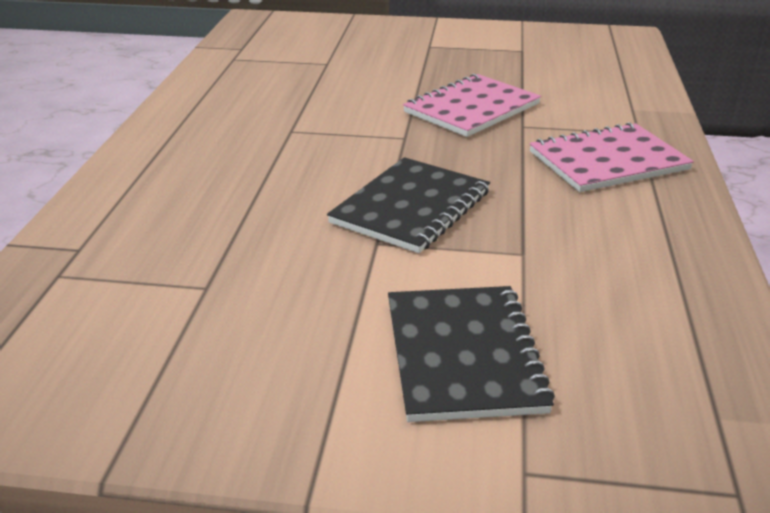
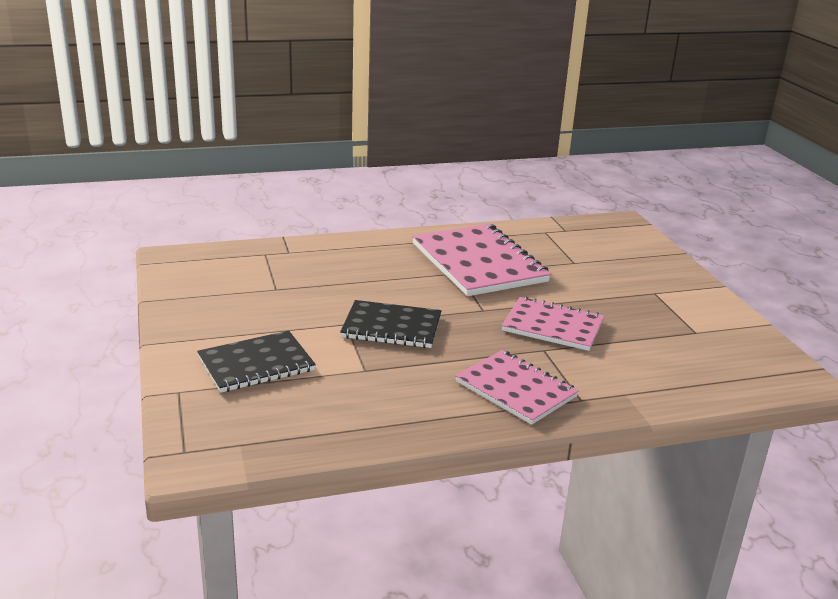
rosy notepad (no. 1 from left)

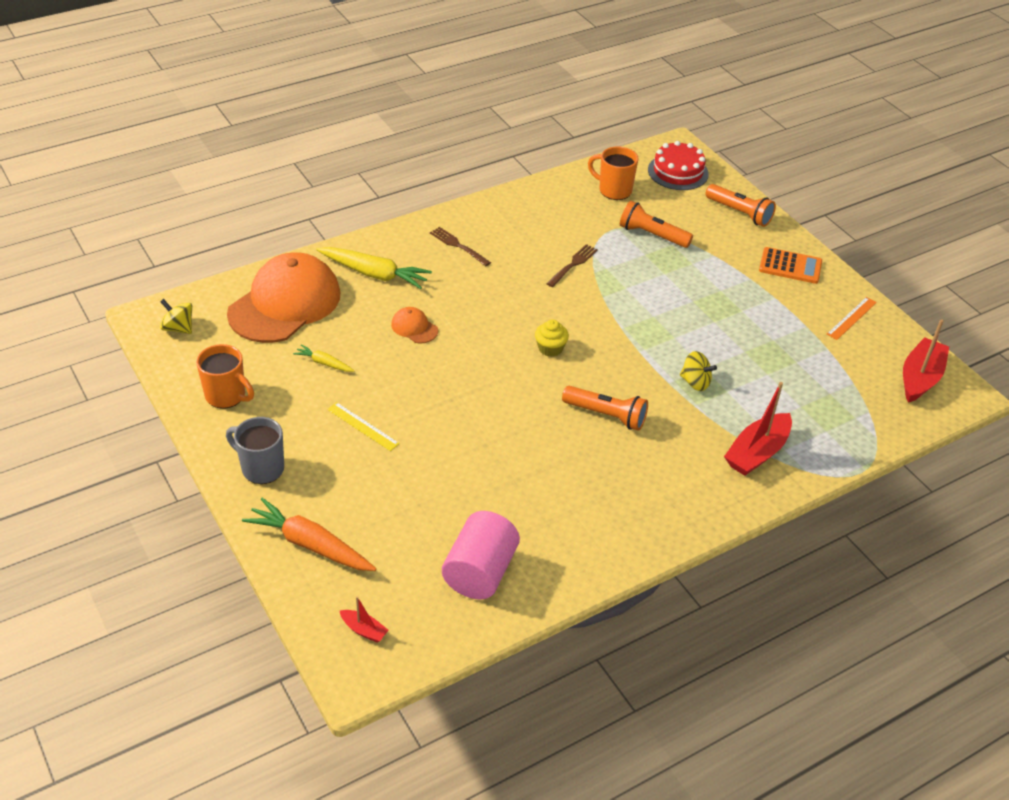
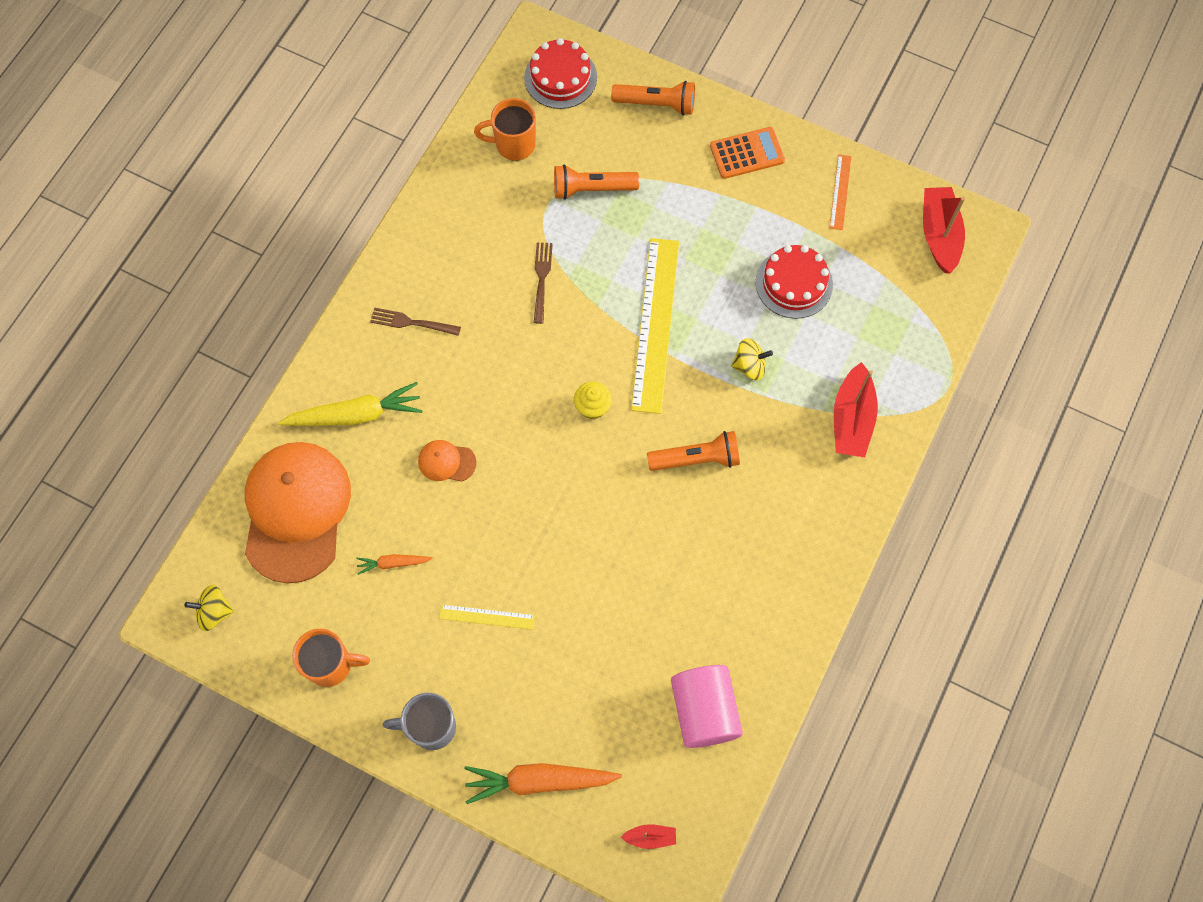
orange root vegetable (no. 1 from left)
yellow measuring stick (no. 2 from left)
crimson cake (no. 2 from left)

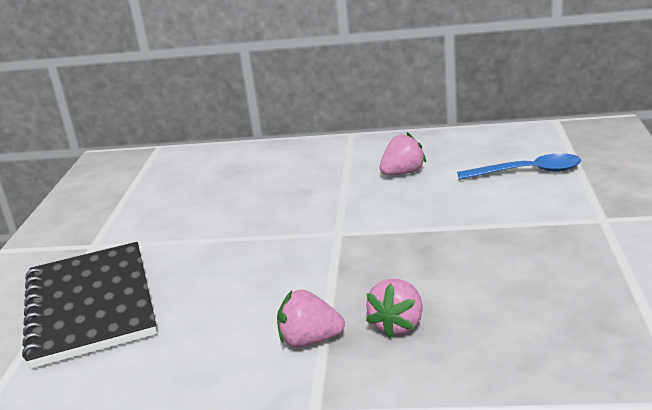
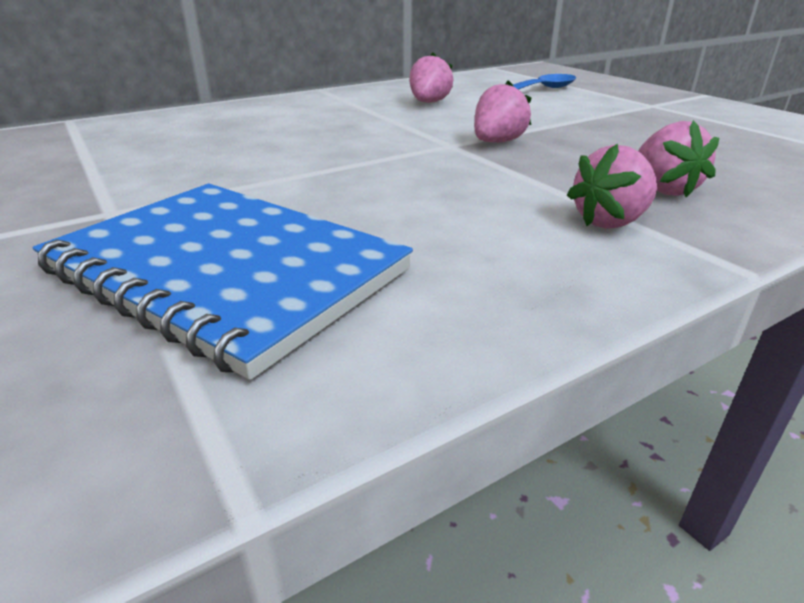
blue notepad
rosy strawberry (no. 2 from left)

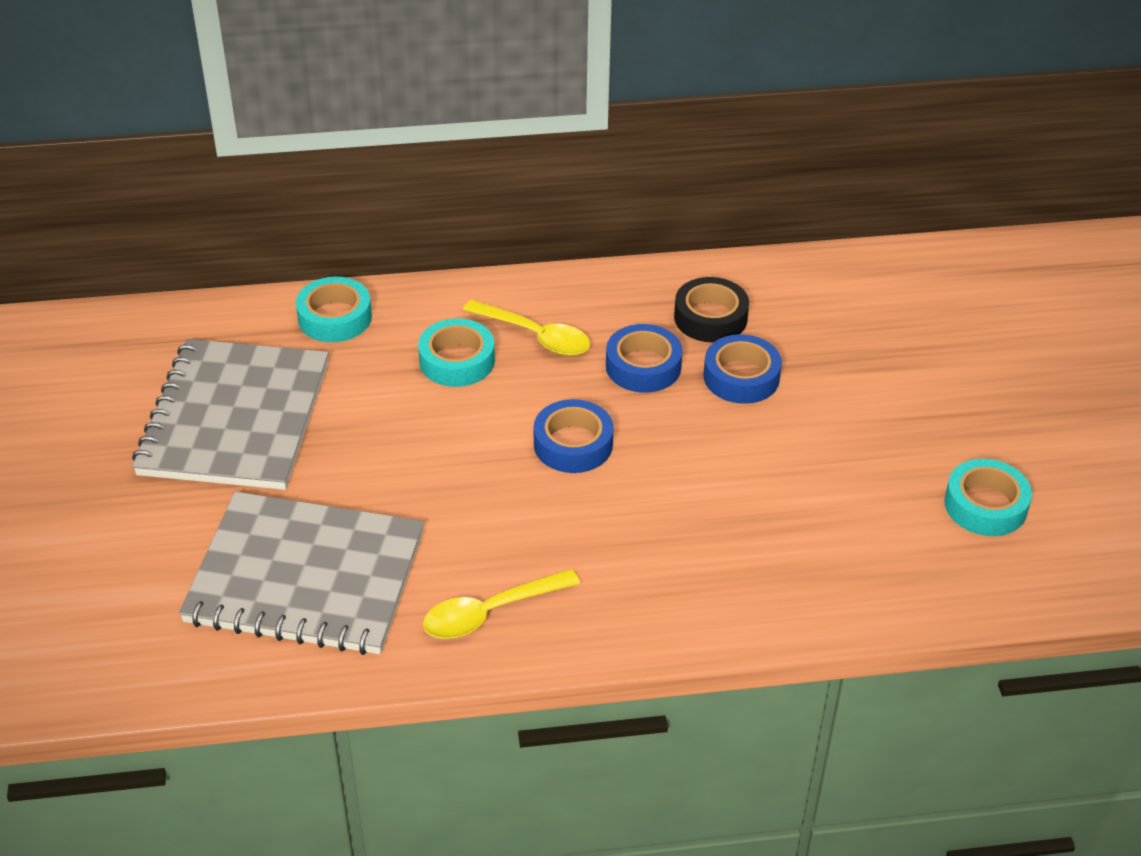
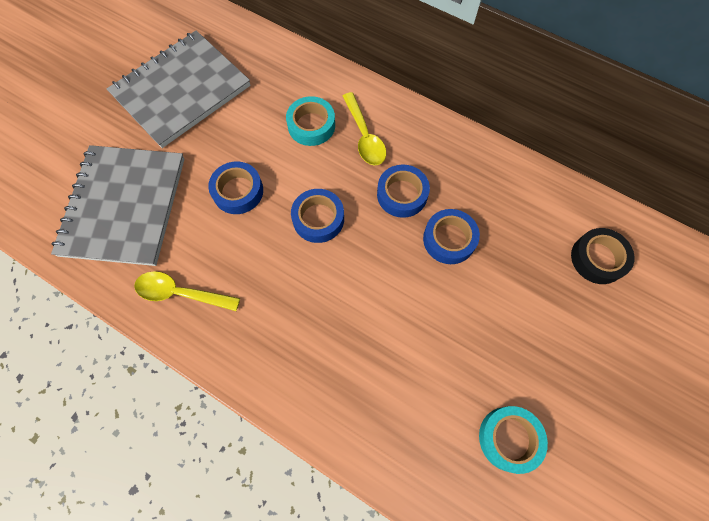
teal sticky tape (no. 1 from left in the first image)
jet-black sticky tape
grey notepad (no. 1 from left)
blue sticky tape (no. 1 from left)

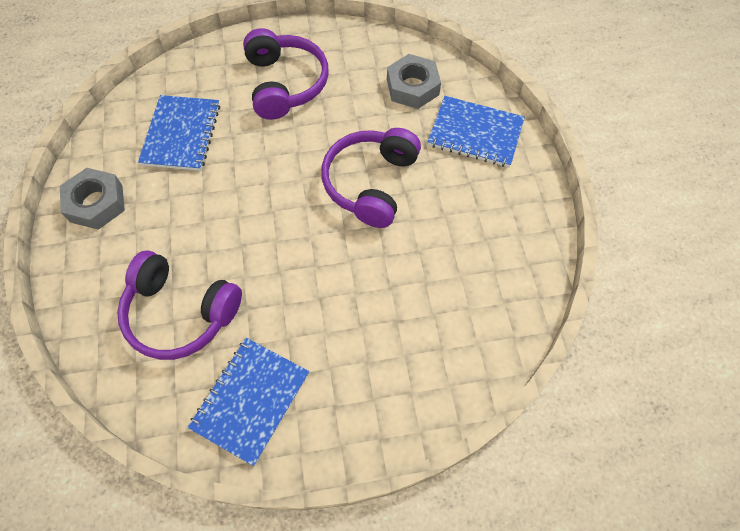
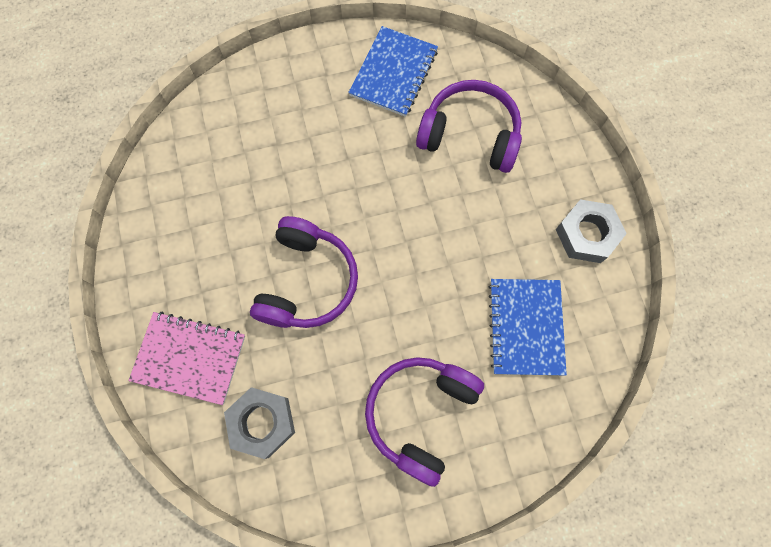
purple headset (no. 2 from left)
rosy notepad

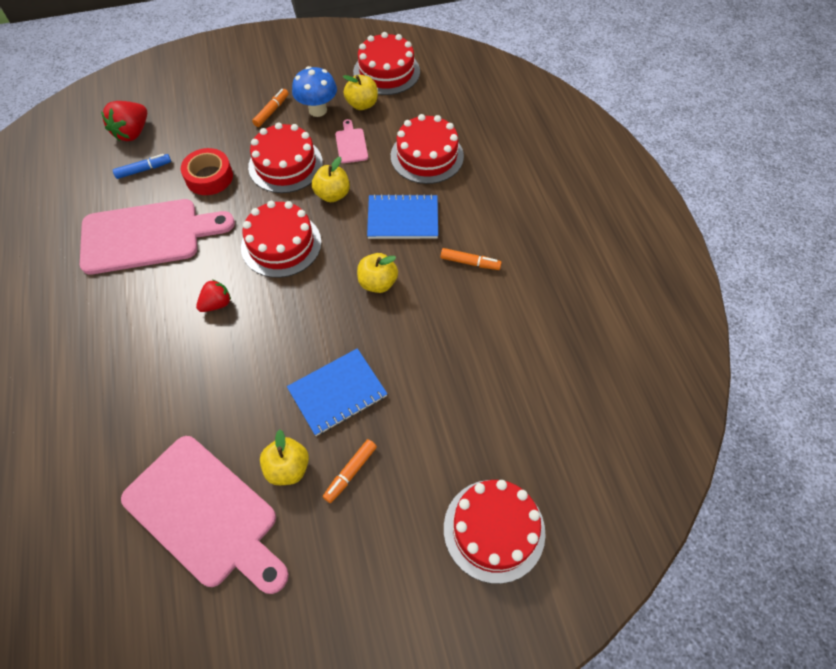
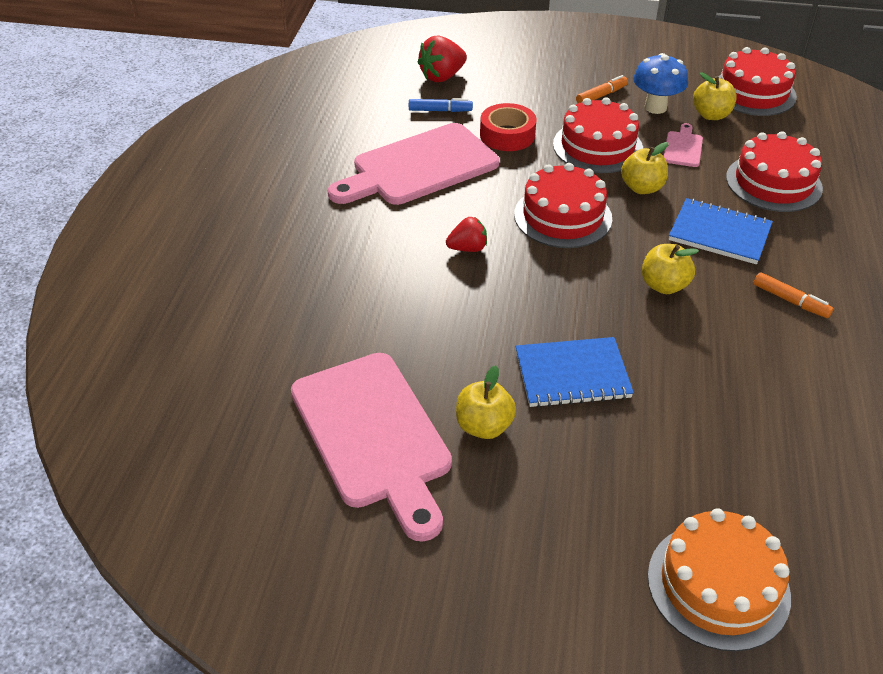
rosy cutting board (no. 2 from left)
orange marker pen (no. 2 from left in the first image)
orange cake

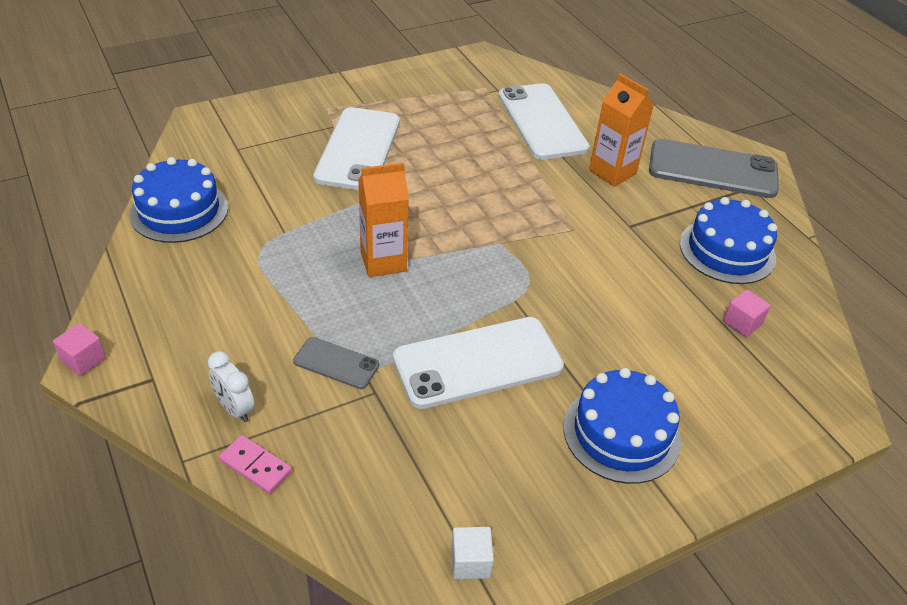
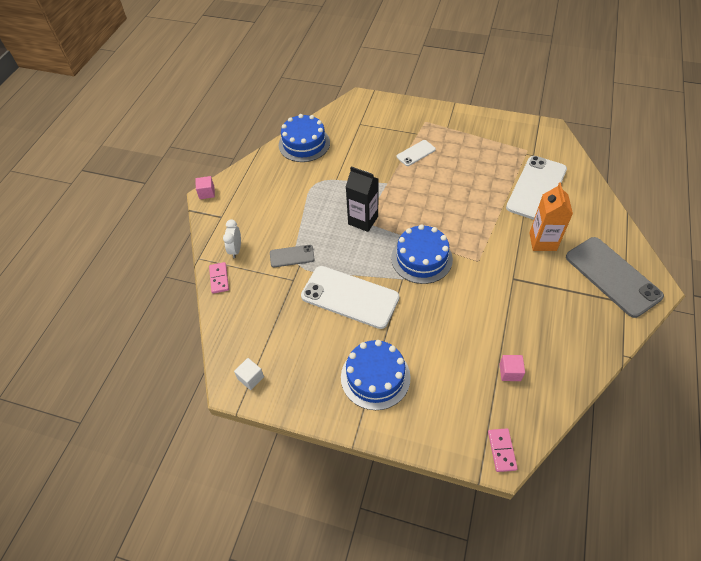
snow-white mobile phone (no. 2 from left)
jet-black milk carton
blue cake (no. 3 from left)
grey mobile phone (no. 1 from left)
rosy domino tile (no. 2 from left)

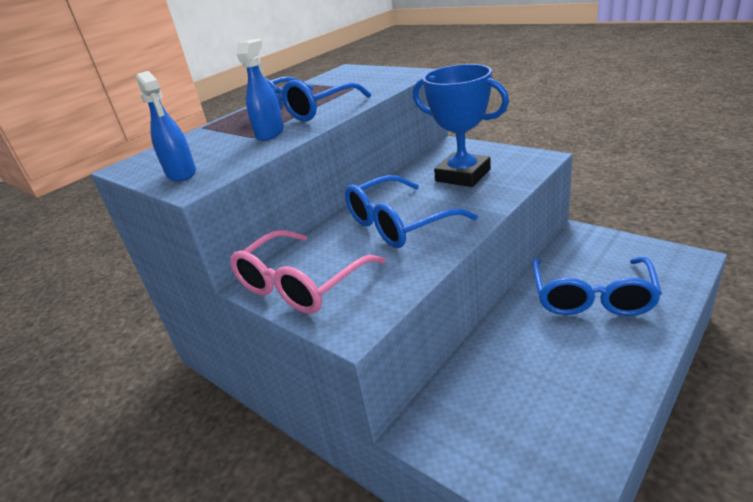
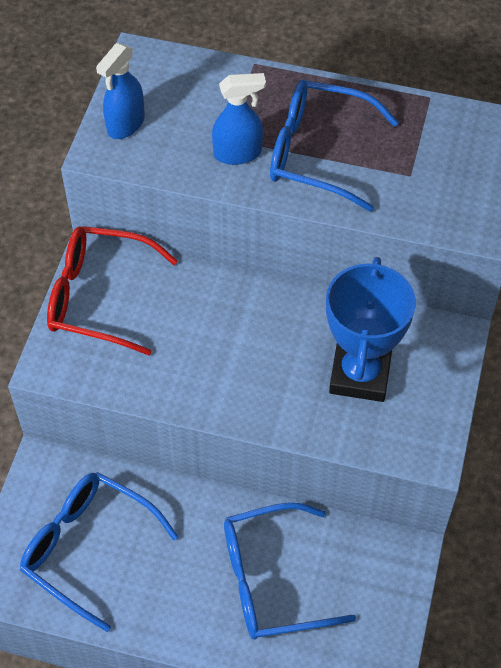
blue spectacles (no. 1 from left)
crimson spectacles

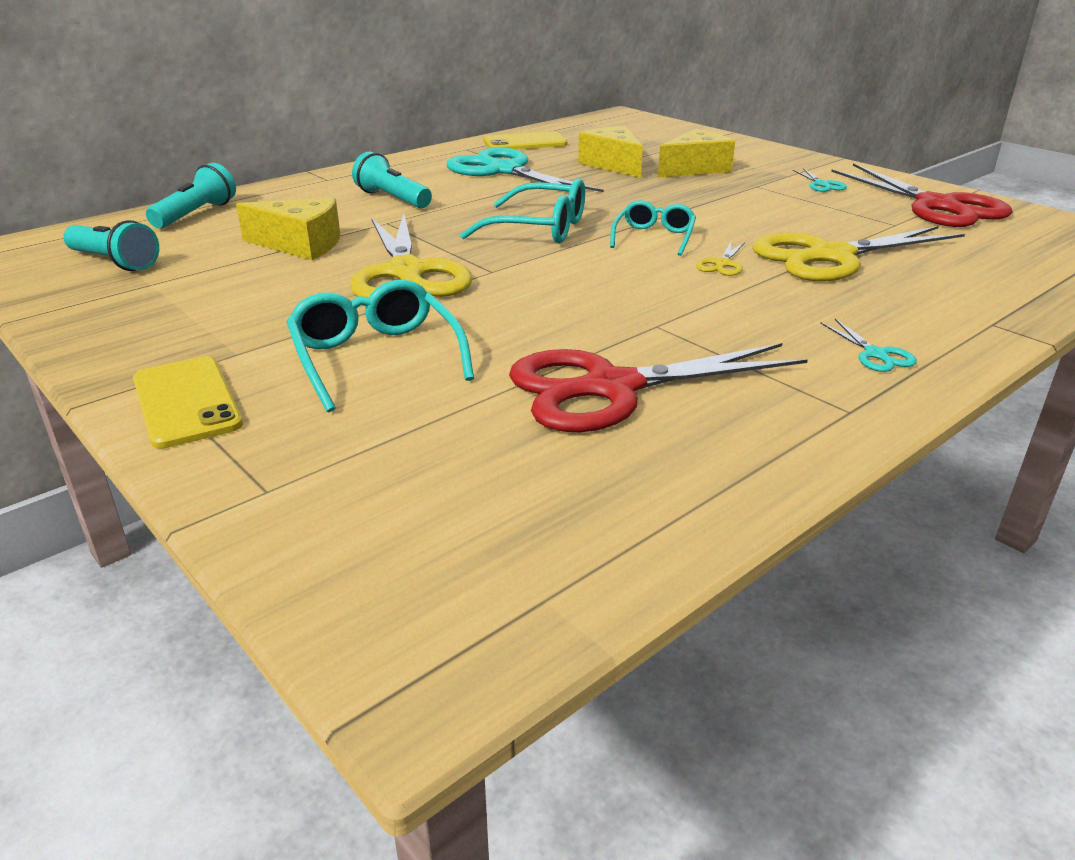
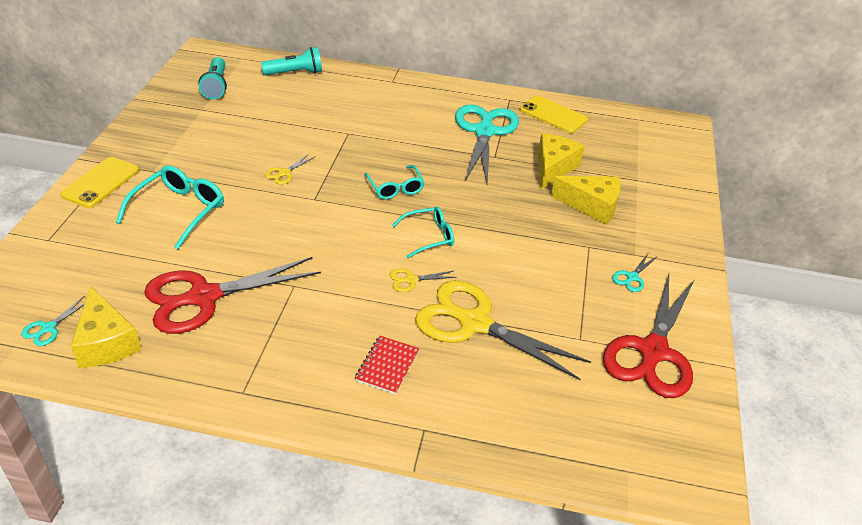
teal flashlight (no. 3 from left in the first image)
teal spectacles (no. 2 from left)
yellow cheese wedge (no. 1 from left)
yellow shears (no. 1 from left)
teal shears (no. 1 from left)
crimson shears (no. 1 from left)
crimson notepad

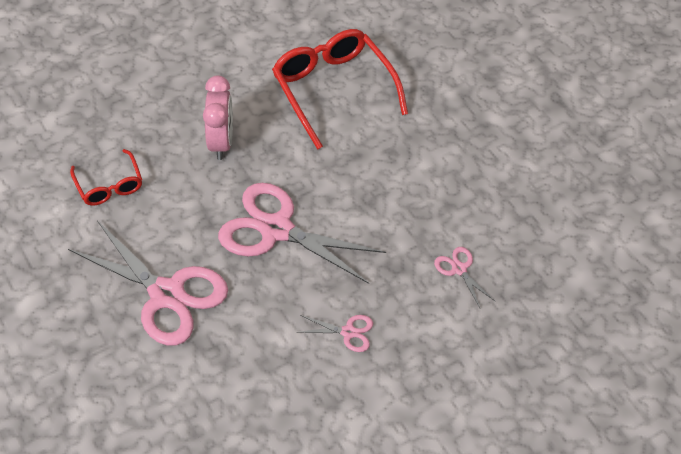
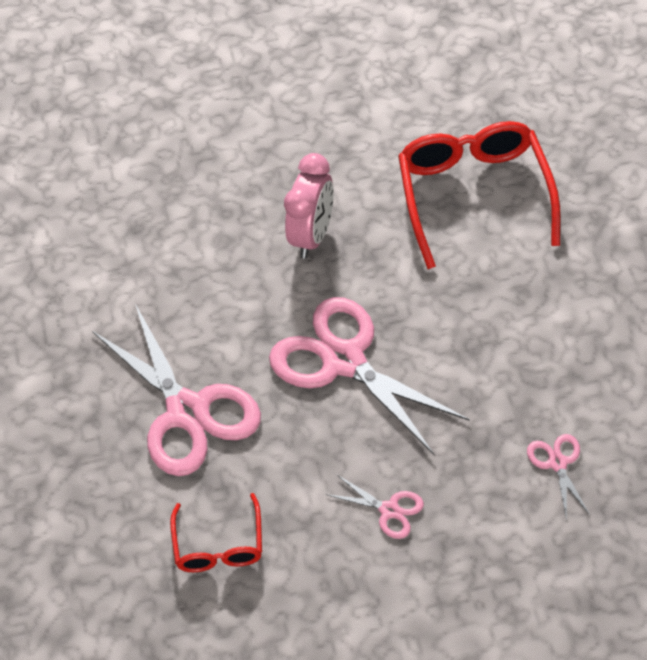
crimson spectacles (no. 1 from left)

